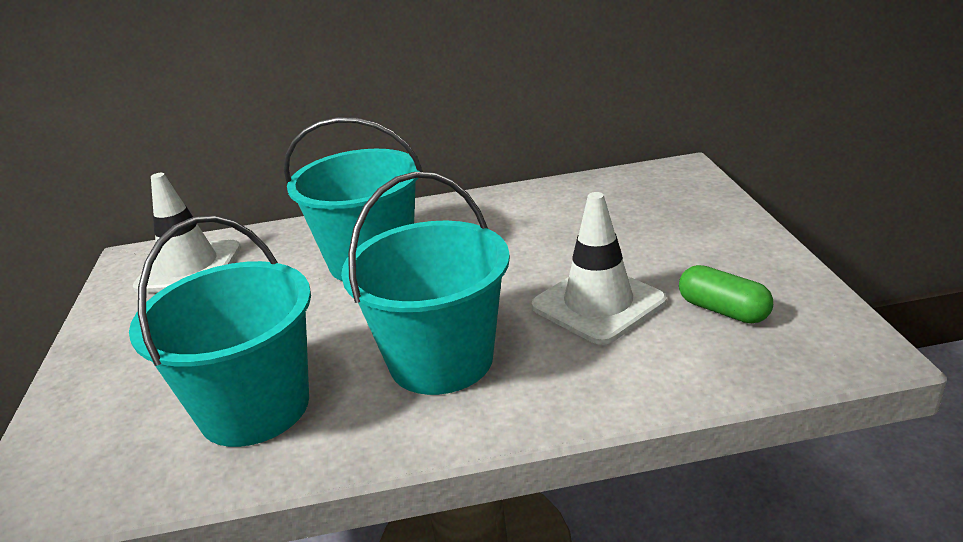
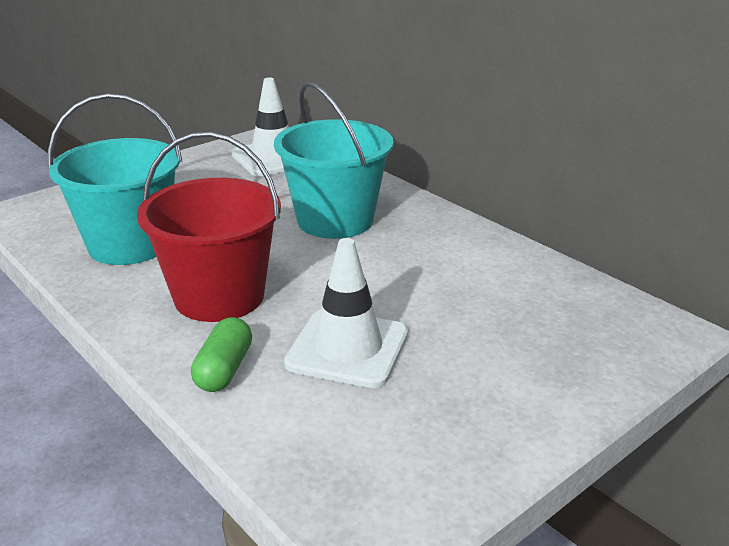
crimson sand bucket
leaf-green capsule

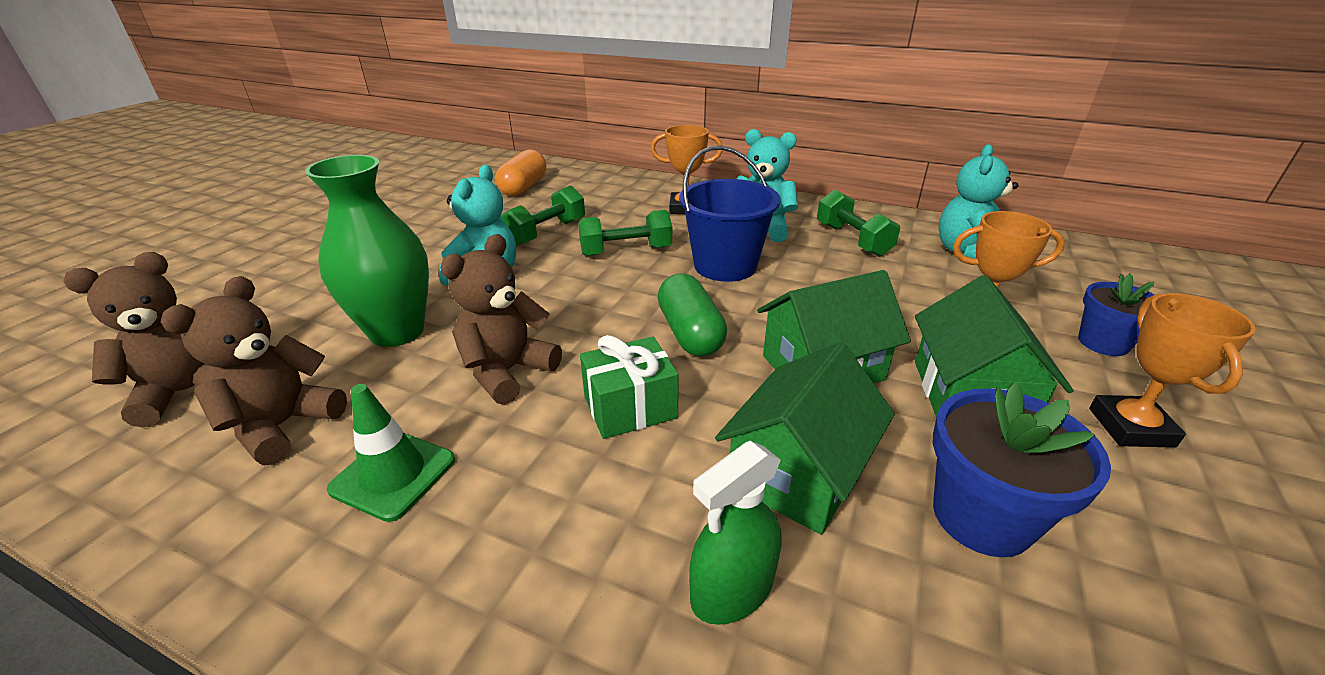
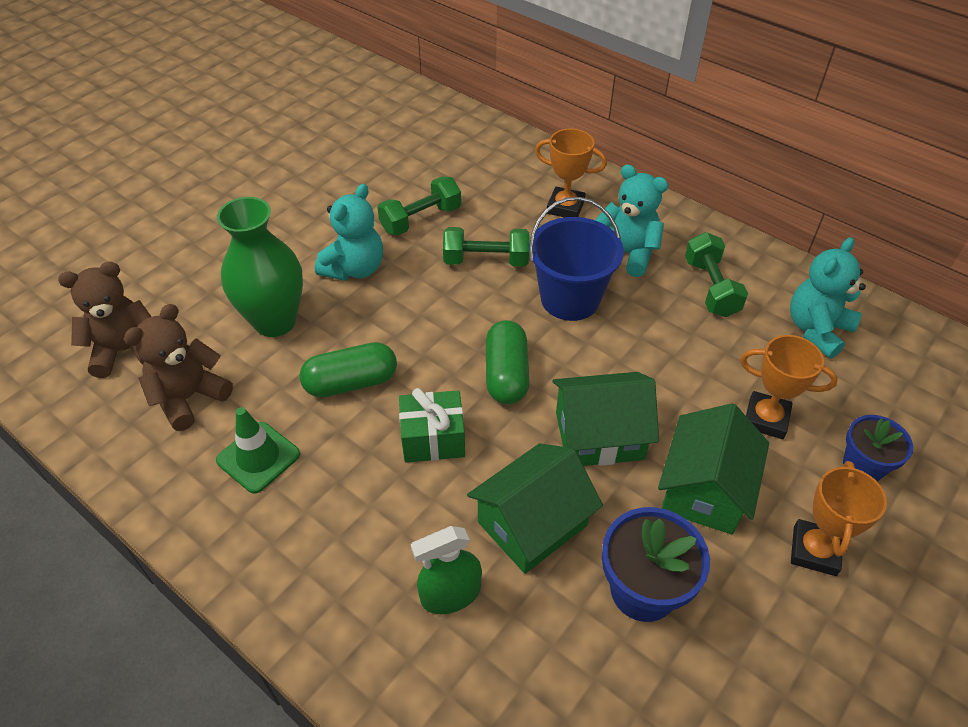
orange capsule
leaf-green capsule (no. 1 from left)

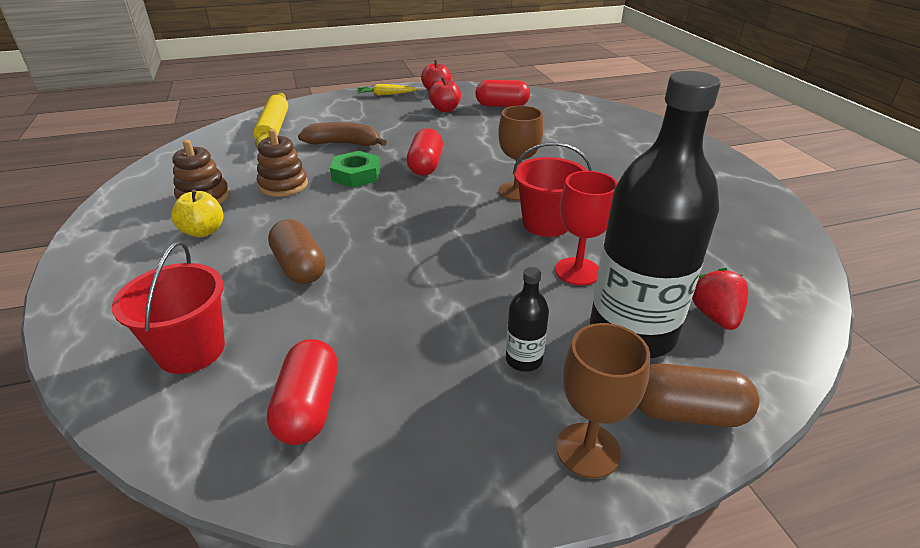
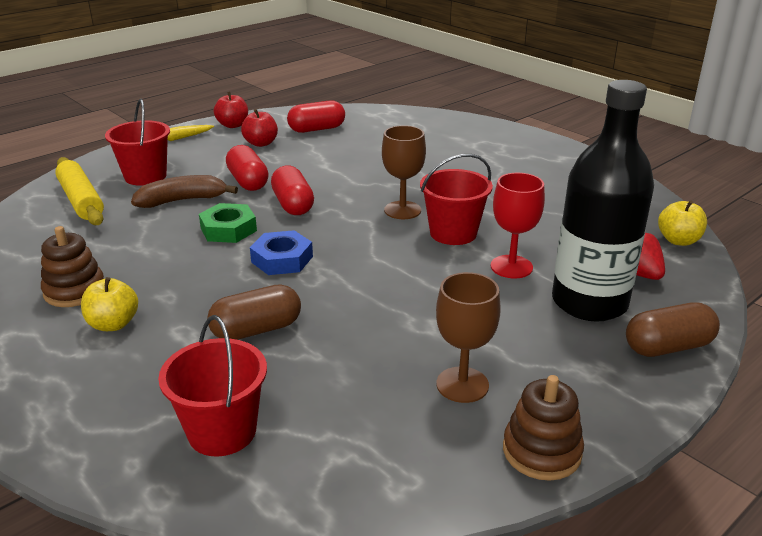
dark brown ring stacker (no. 2 from left)
dark brown capsule (no. 1 from left)
jet-black drink bottle (no. 1 from left in the first image)
dark brown chalice (no. 2 from left)
crimson capsule (no. 1 from left)
crimson sand bucket (no. 1 from left)
yellow apple fruit (no. 2 from left)
blue hex nut

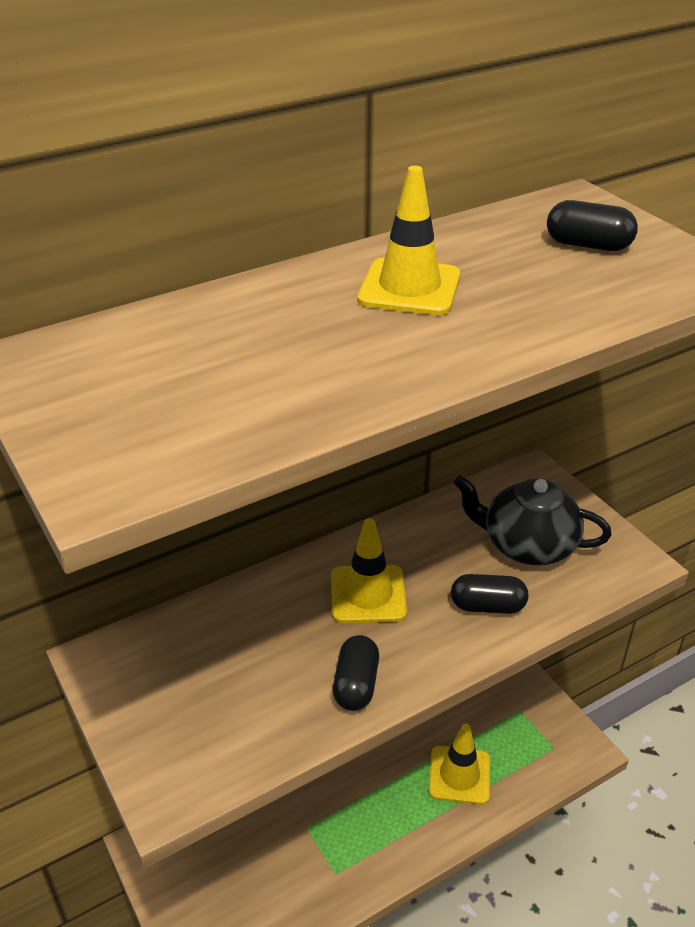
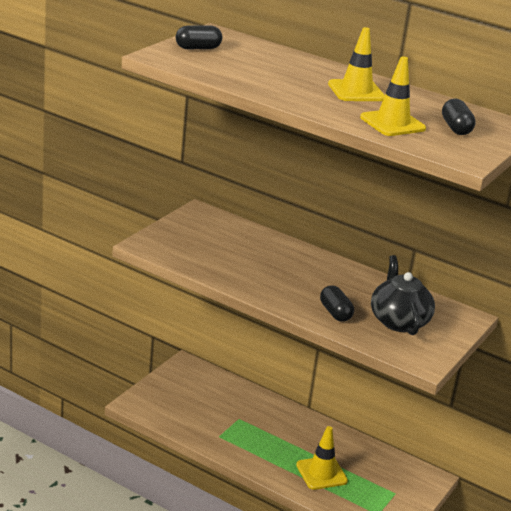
yellow traffic cone (no. 3 from left)
jet-black capsule (no. 1 from left)

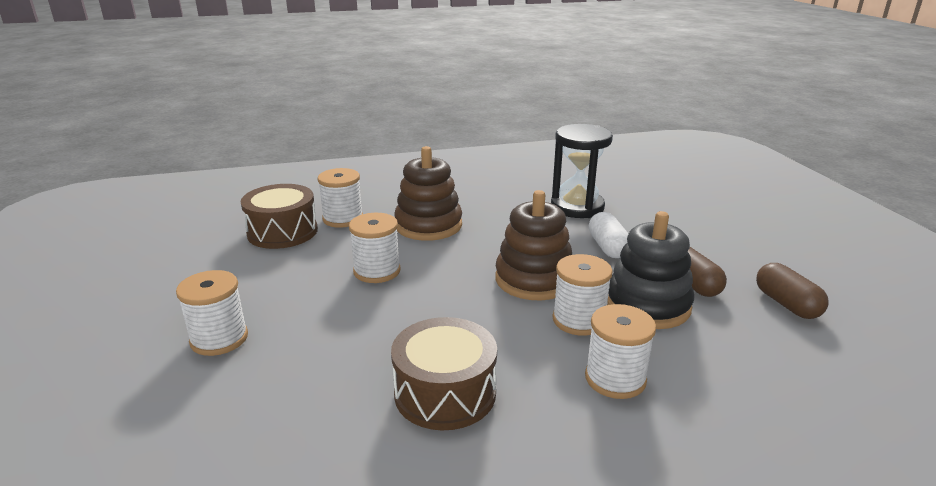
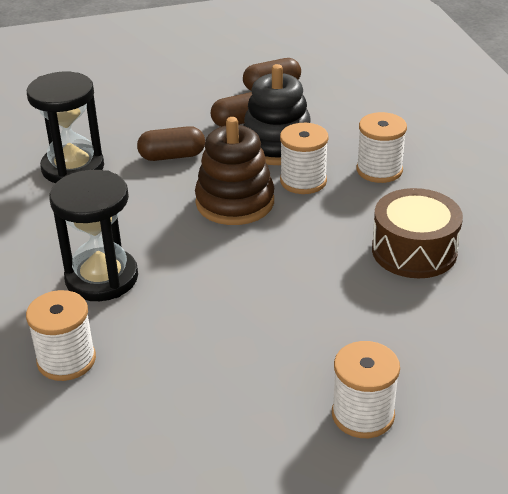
jet-black hourglass (no. 2 from left)
dark brown toy drum (no. 1 from left in the first image)
dark brown capsule (no. 1 from left)
snow-white spool (no. 3 from left in the first image)

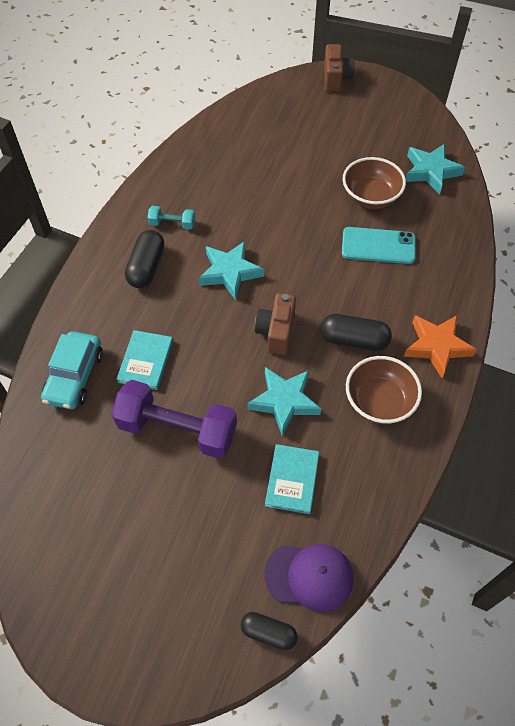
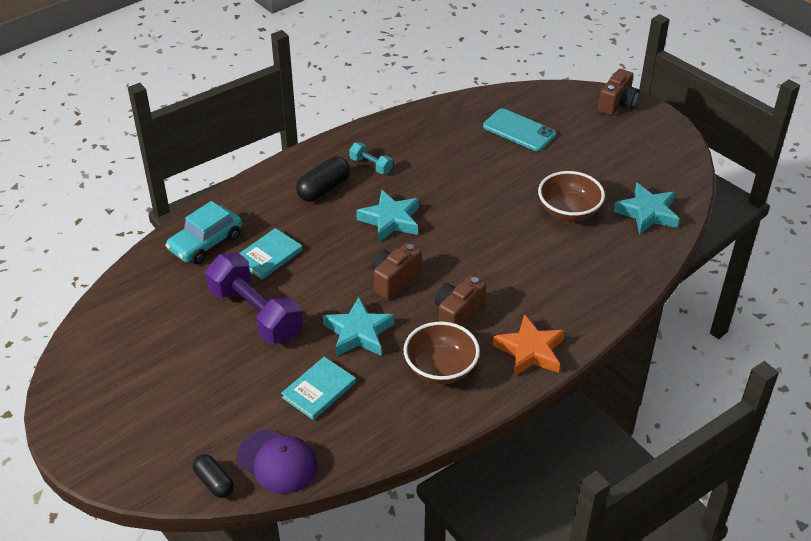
teal mobile phone
dark brown photo camera (no. 2 from left)

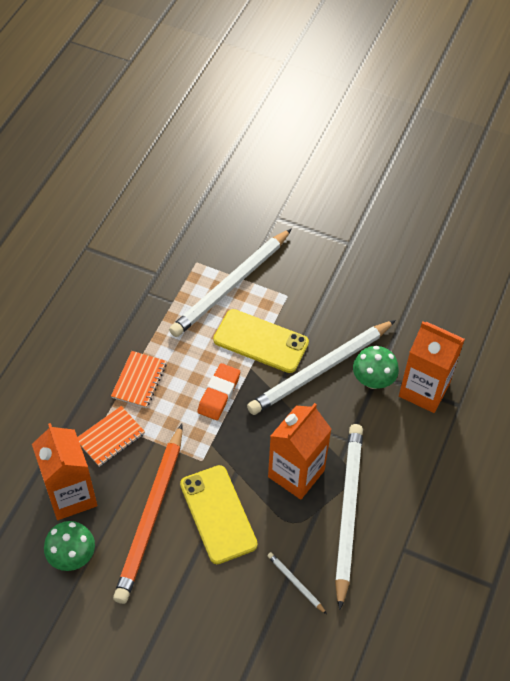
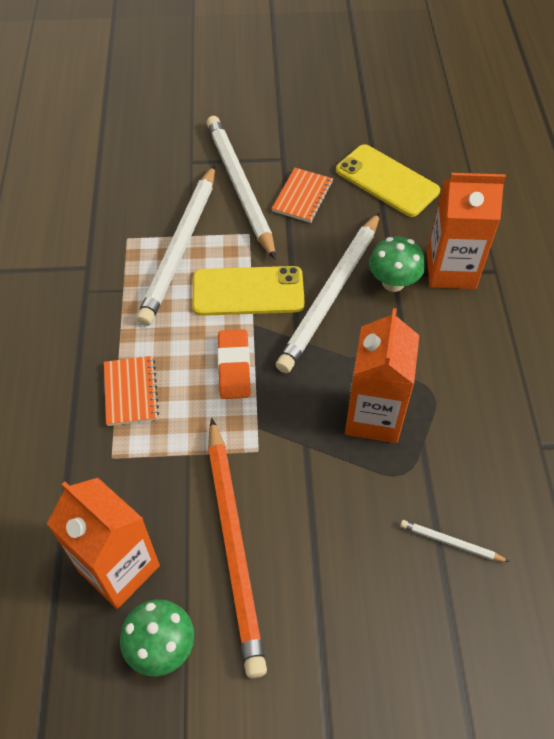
orange notepad (no. 2 from left)
snow-white lead pencil (no. 2 from left)
yellow mobile phone (no. 2 from left)

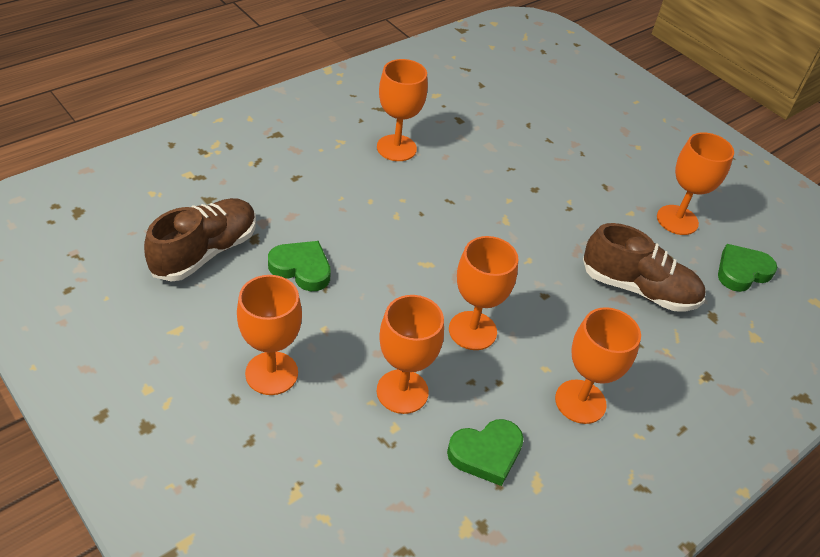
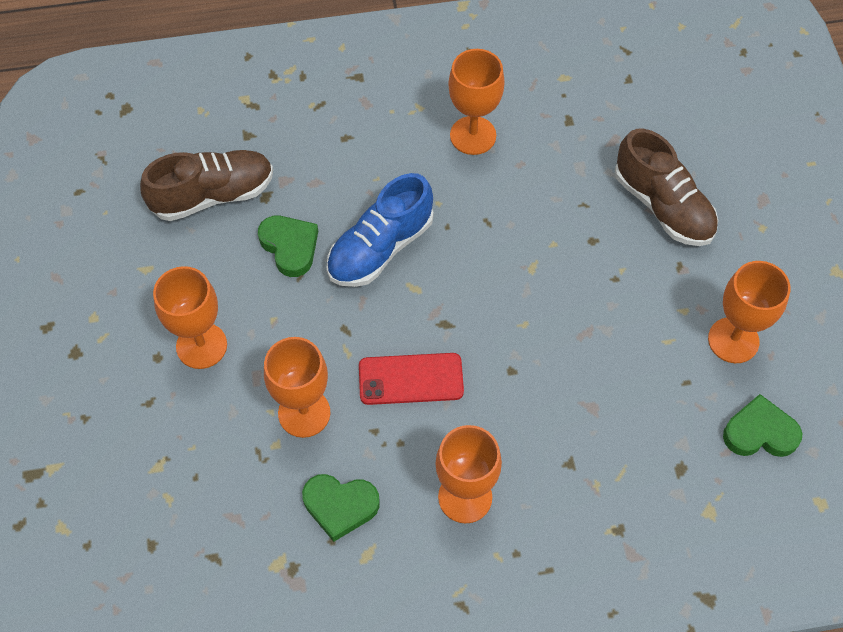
dark brown lace-up shoe (no. 2 from left)
crimson mobile phone
blue lace-up shoe

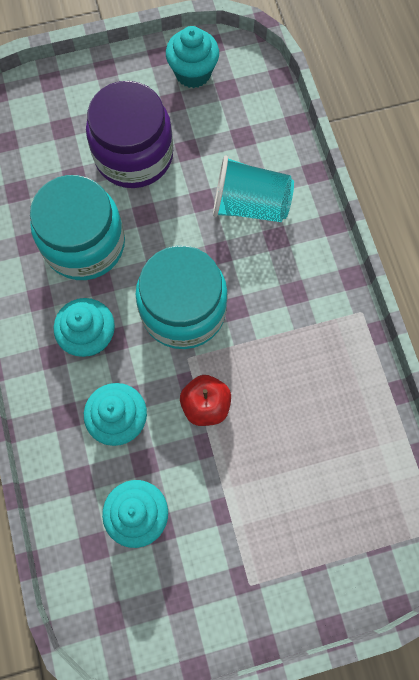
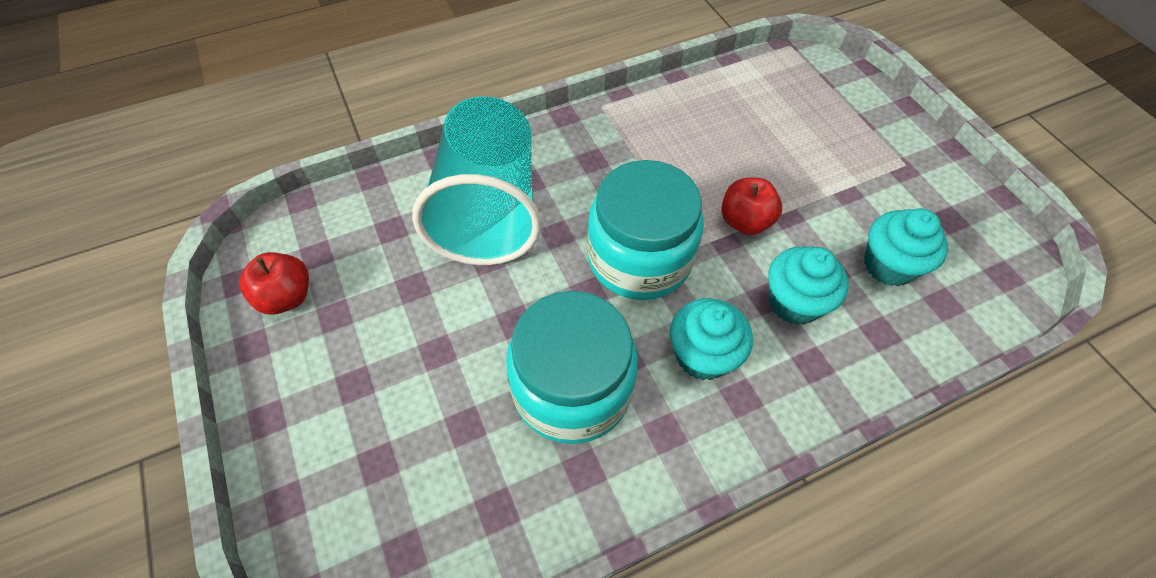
crimson apple fruit (no. 1 from left)
purple jar
teal beaker

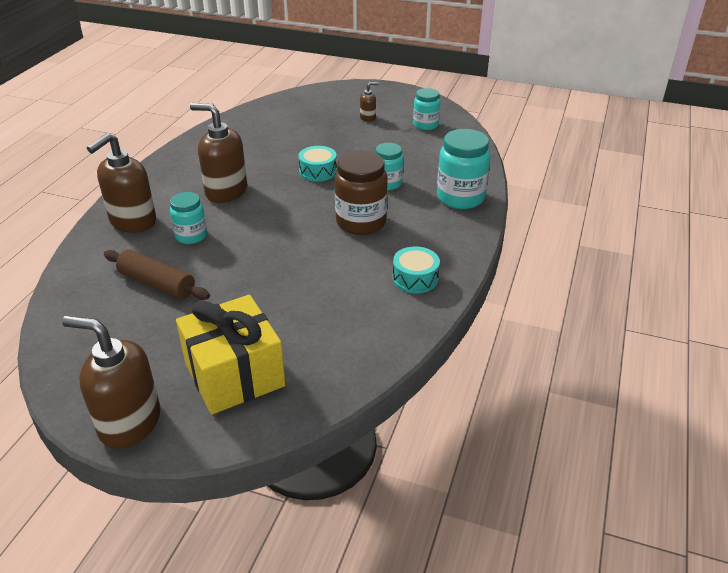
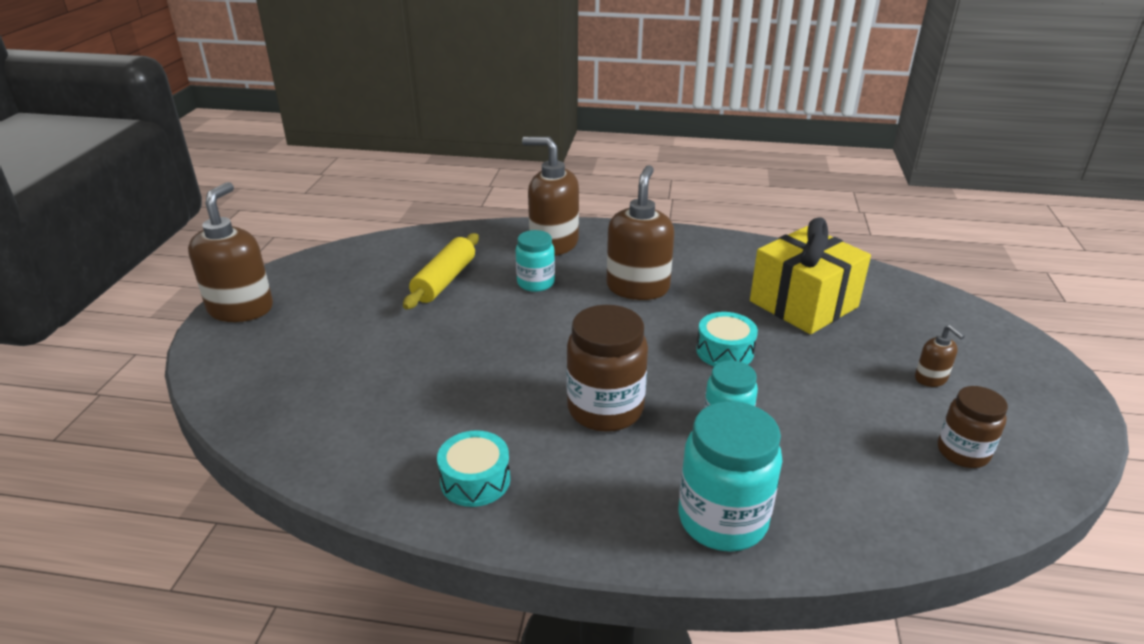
dark brown jar (no. 2 from left)
yellow rolling pin
yellow wrapped gift

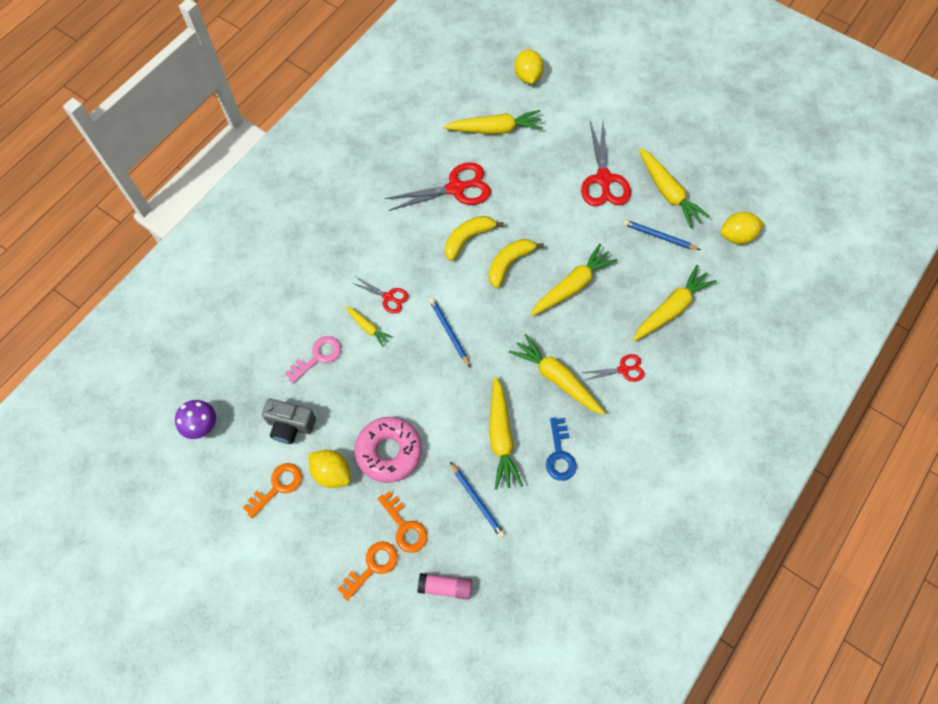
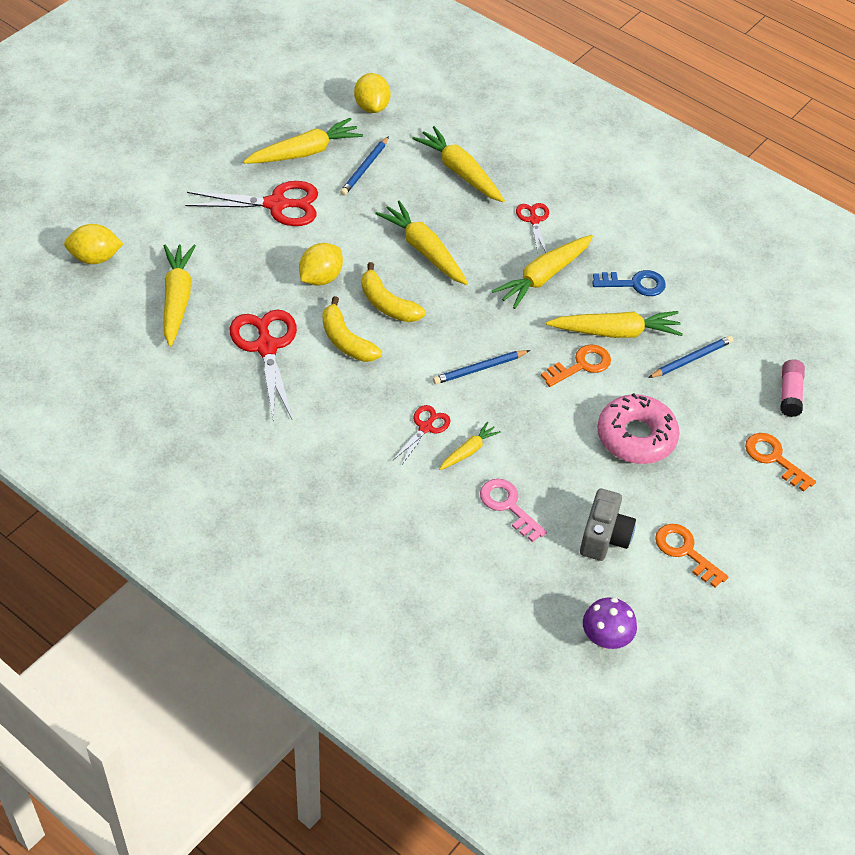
yellow citrus fruit (no. 2 from left)
orange latchkey (no. 1 from left)

